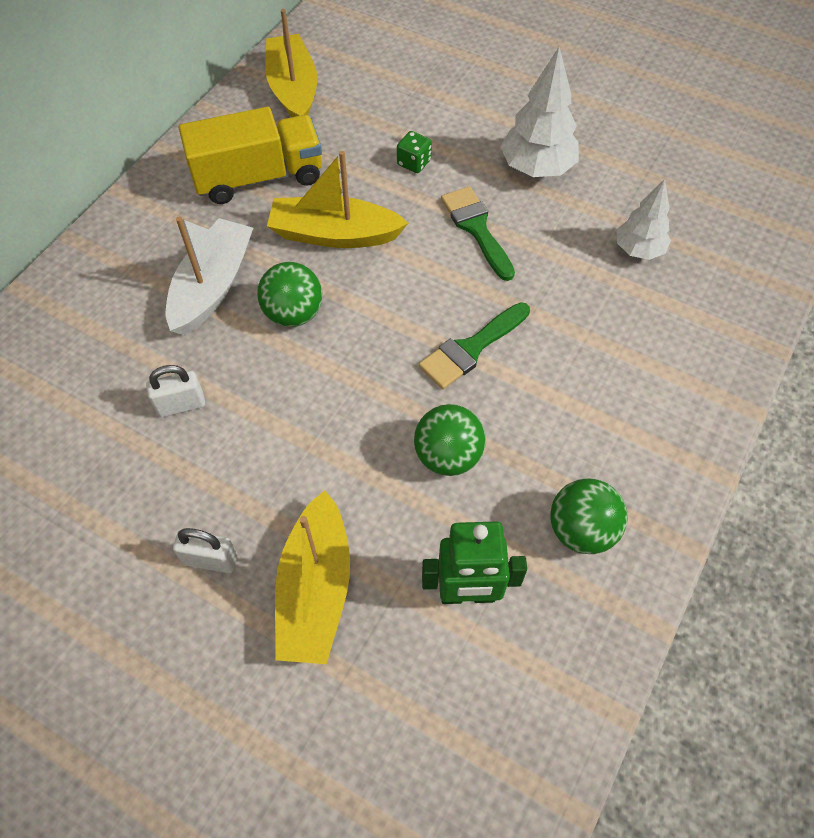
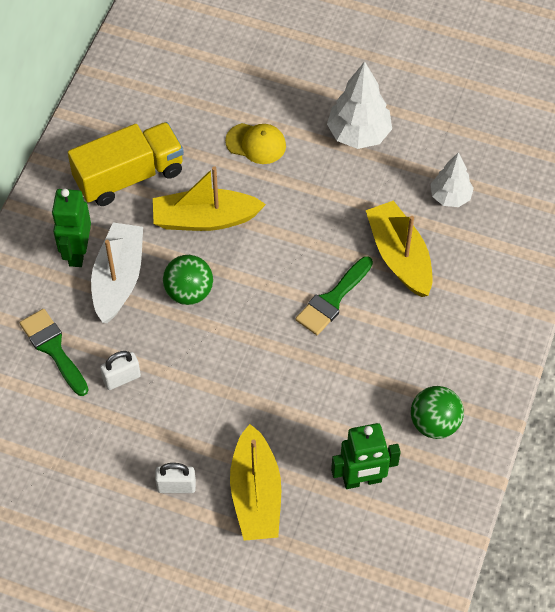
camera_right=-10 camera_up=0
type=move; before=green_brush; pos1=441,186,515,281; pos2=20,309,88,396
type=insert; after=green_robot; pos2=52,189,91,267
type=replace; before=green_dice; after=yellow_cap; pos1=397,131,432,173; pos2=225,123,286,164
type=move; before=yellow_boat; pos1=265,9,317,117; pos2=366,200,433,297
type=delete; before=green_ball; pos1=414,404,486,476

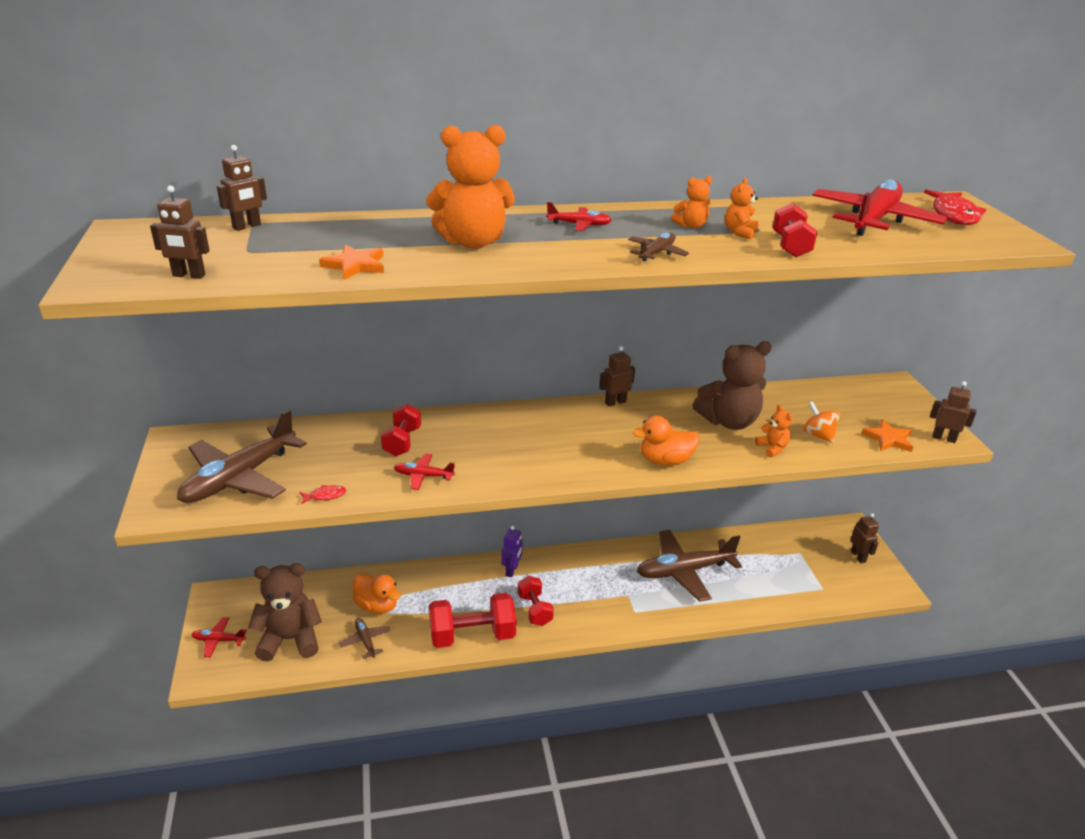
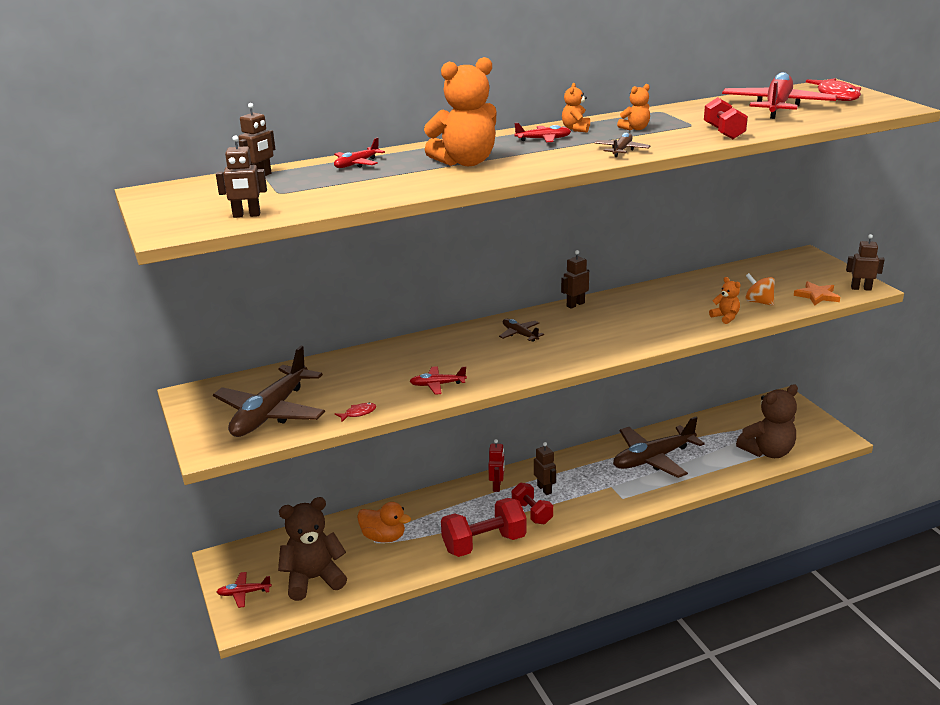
camera_right=-10 camera_up=-5
type=insert; after=red_plane; pos2=334,138,385,168
type=recolor; before=purple_robot; after=red_robot; pos1=502,526,523,577; pos2=488,439,505,492
type=move; before=brown_plane; pos1=339,618,390,659; pos2=499,319,544,342
type=move; before=brown_robot; pos1=851,513,879,563; pos2=534,442,556,495
type=move; before=orange_teddy_bear; pos1=725,178,759,239; pos2=562,83,590,132
type=move; before=brown_teddy_bear; pos1=693,341,772,430; pos2=736,384,798,458
type=delete; before=orange_star; pos1=319,245,384,280
type=delete; before=red_dumbbell; pos1=381,404,421,456
type=delete; before=orange_duck; pos1=632,416,700,466

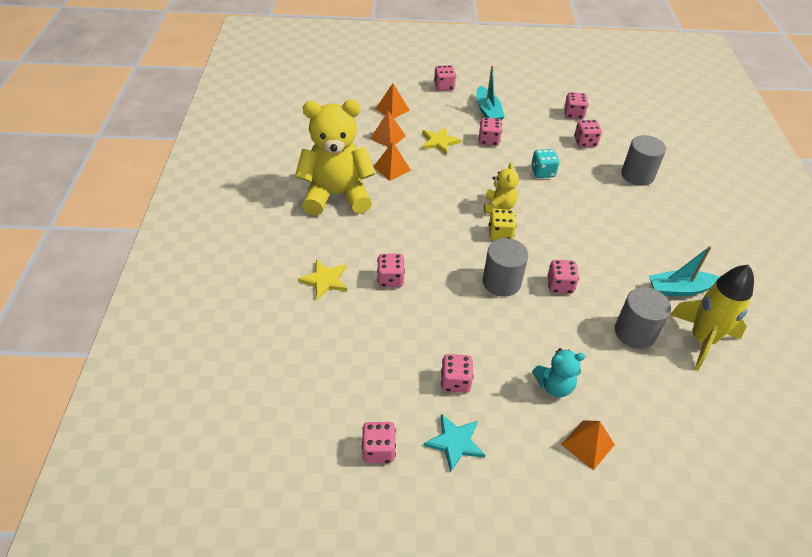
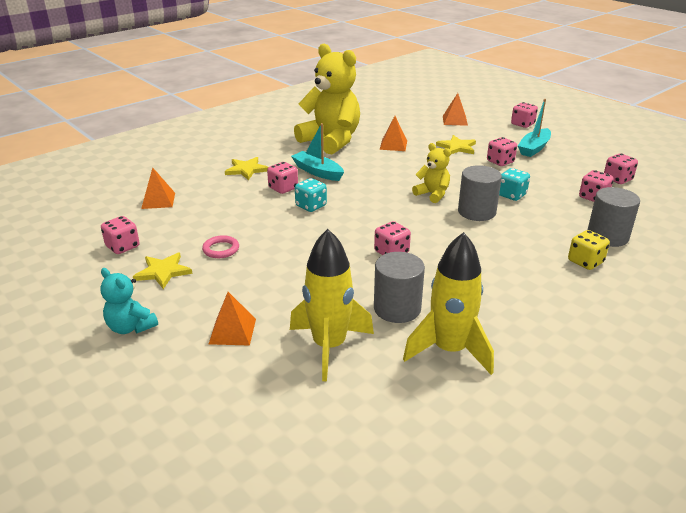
camera_right=50 camera_up=-15
type=move; before=turquoise_teddy_bear; pos1=532,348,586,397; pos2=100,268,158,334
type=recolor; before=turquoise_star; after=yellow_star; pos1=423,414,485,472; pos2=133,252,192,289
type=move; before=orange_pyramid; pos1=370,111,406,147; pos2=141,167,175,209
type=replace; before=pink_dice; after=pink_ring; pos1=441,354,473,393; pos2=202,235,239,258
type=insert; after=yellow_rocket; pos2=290,229,374,381
type=move; before=turquoise_boat; pos1=649,246,719,296; pos2=291,123,344,181
type=insert; after=turquoise_dice; pos2=295,178,327,212
type=rotate; before=yellow_teddy_bear; pos1=484,162,519,214; pos2=412,143,451,203; turn=-105
type=move; before=grey_cylinder; pos1=483,238,528,297; pos2=458,165,502,221
type=move; before=yellow_dice; pos1=489,209,516,240; pos2=568,230,610,270

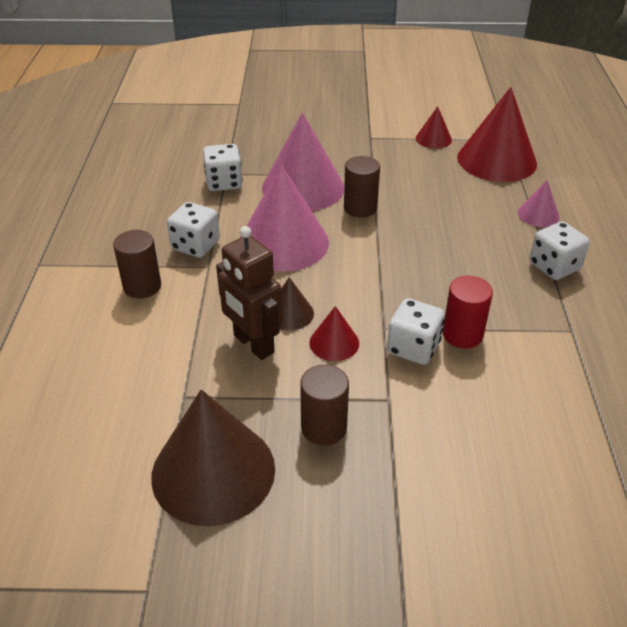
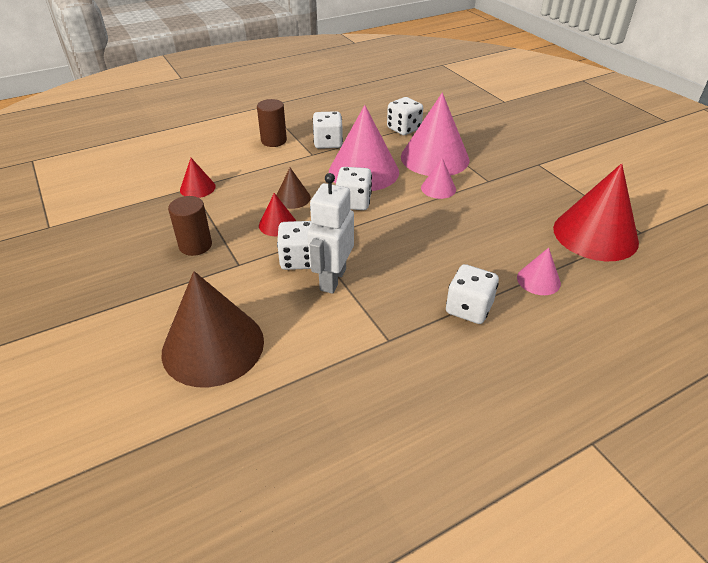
camera_right=60 camera_up=0
type=move; before=brown_cone; pos1=151,389,275,526; pos2=161,271,264,387
type=move; before=red_cone; pos1=416,106,452,149; pos2=180,158,216,198
type=replace; before=red_cylinder; after=white_robot; pos1=443,276,493,349; pos2=307,173,354,294
type=insert; after=white_dice; pos2=336,167,372,210
type=replace; before=brown_cylinder; after=pink_cone; pos1=344,156,380,218; pos2=421,158,456,199
type=delete; before=brown_robot; pos1=216,226,282,360

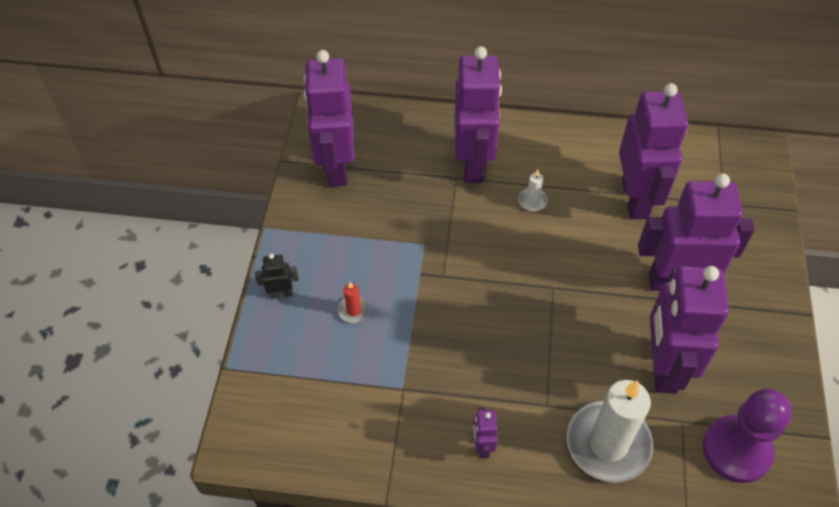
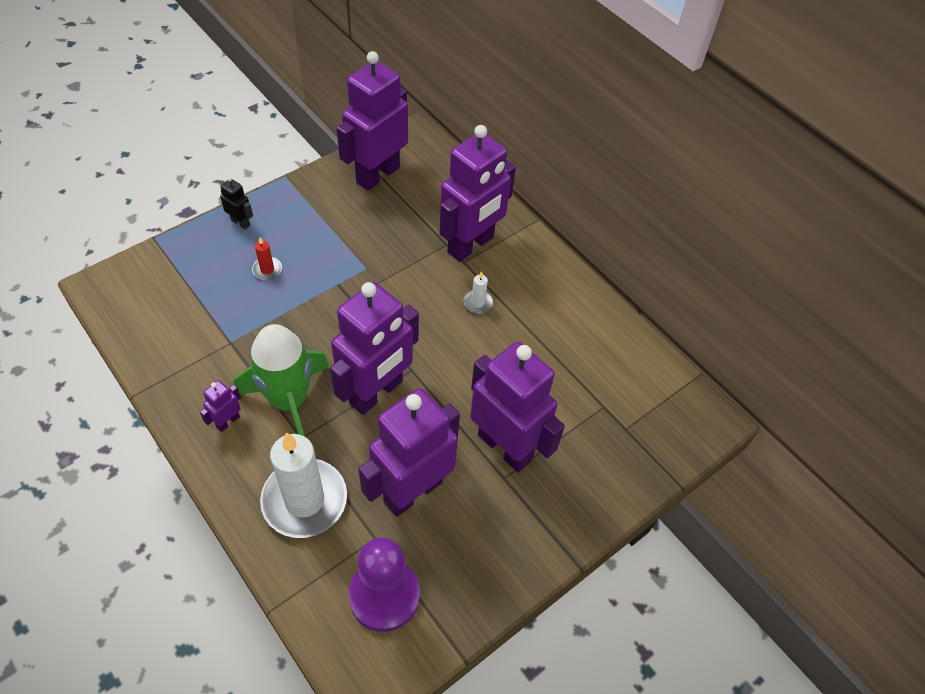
camera_right=40 camera_up=0
type=insert; after=green_rocket; pos2=233,324,329,436
type=move; before=purple_robot; pos1=619,83,688,219; pos2=330,282,419,415

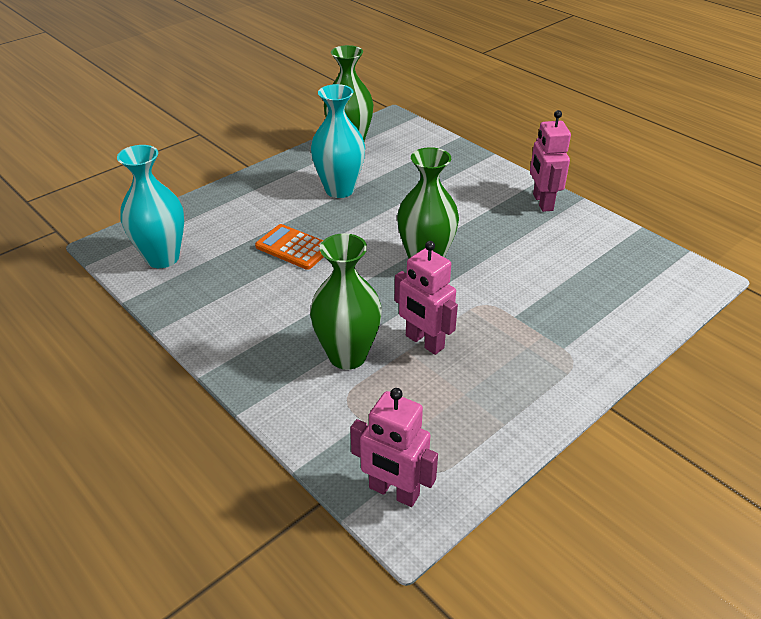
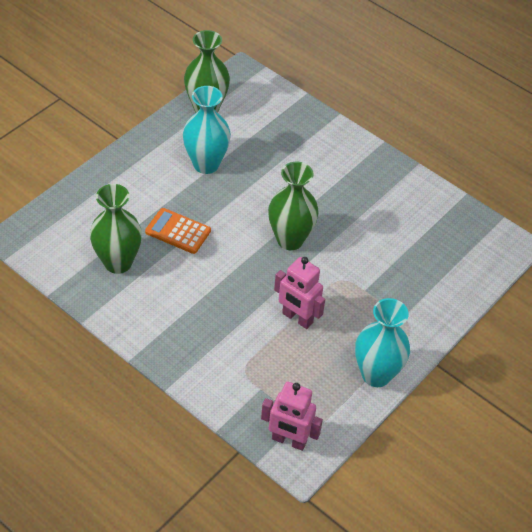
camera_right=-10 camera_up=10
type=move; before=green_vase; pos1=310,233,382,370; pos2=90,184,142,274
type=move; before=turquoise_vase; pos1=117,145,184,268; pos2=355,298,410,387
type=delete; before=pink_robot; pos1=530,110,571,212

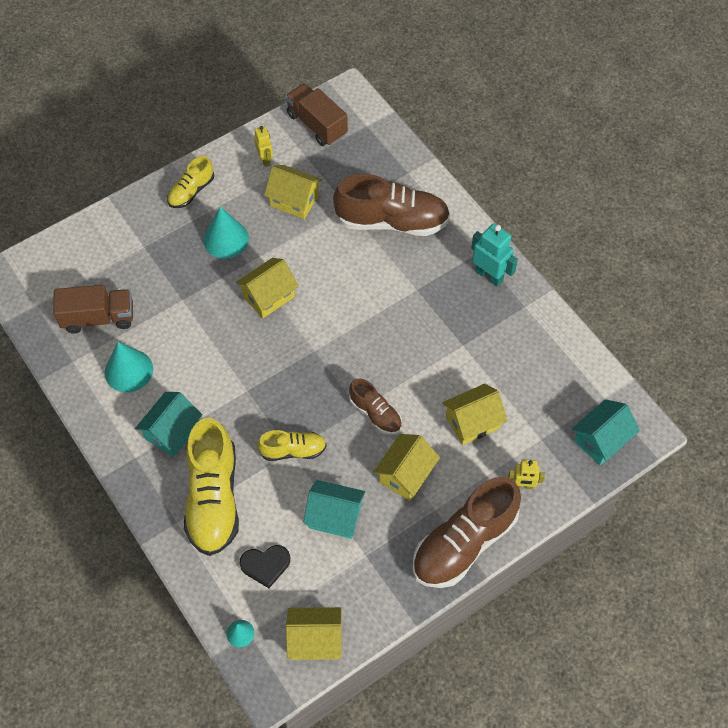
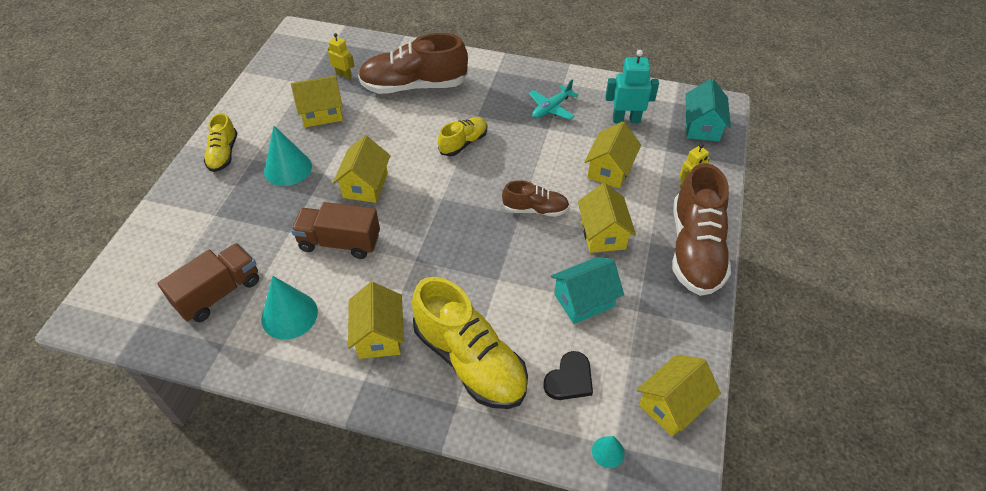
camera_right=-40 camera_up=-10
type=move; before=brown_truck; pos1=286,83,348,146; pos2=291,202,380,259
type=move; before=yellow_robot; pos1=254,126,273,167; pos2=328,33,354,79
type=recolor; before=turquoise_house; after=yellow_house; pos1=135,392,202,457; pos2=348,282,404,359
type=rotate; before=brown_shoe; pos1=333,174,450,236; pos2=358,33,468,94; turn=-150
type=move; before=yellow_shoe; pos1=257,430,327,461; pos2=438,117,487,156
type=insert; after=turquoise_plane; pos2=529,80,579,120
type=move; before=turquoise_robot; pos1=471,223,518,287; pos2=605,50,659,123

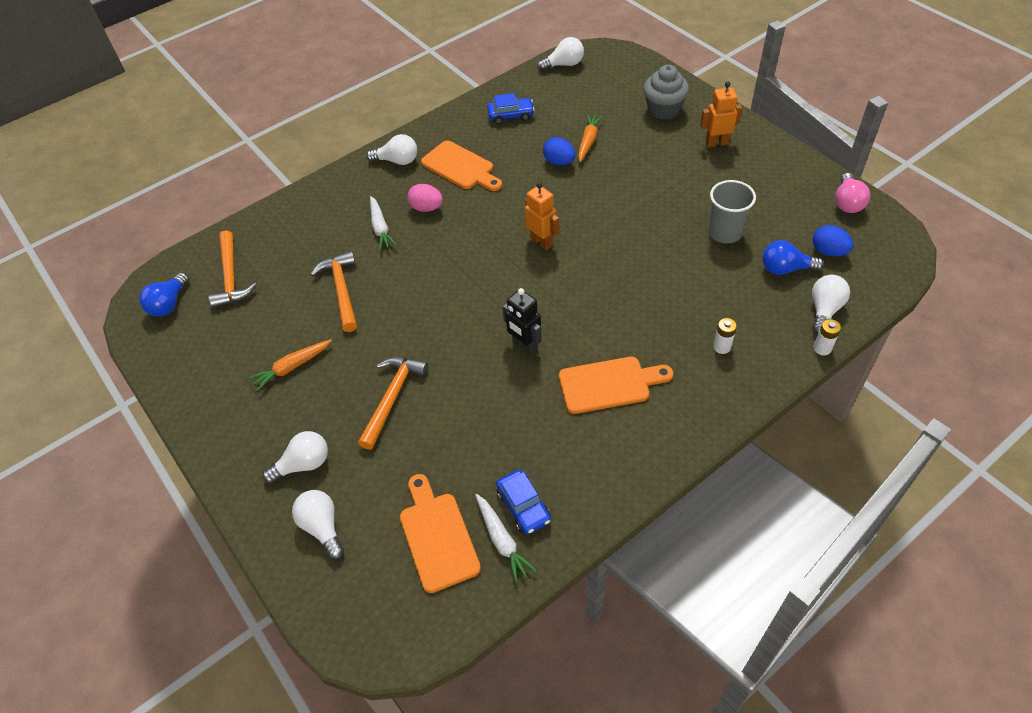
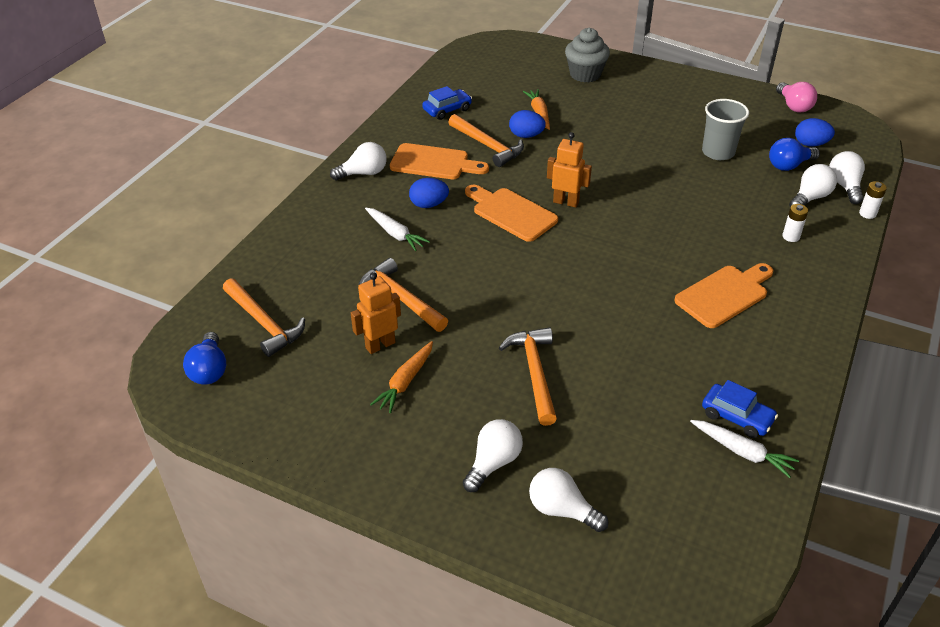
camera_right=-30 camera_up=-10
type=move; before=orange_robot; pos1=700,81,742,147; pos2=351,272,401,354
type=recolor; before=pink_egg; after=blue_egg; pos1=407,184,443,212; pos2=409,178,449,208
type=insert; after=orange_hammer; pos2=448,114,524,167
type=move; before=orange_cutting_board; pos1=400,474,481,593; pos2=465,185,558,242
type=move; before=white_light_bulb; pos1=537,37,584,71; pos2=789,164,837,207
type=delete; before=black_robot; pos1=502,288,542,355

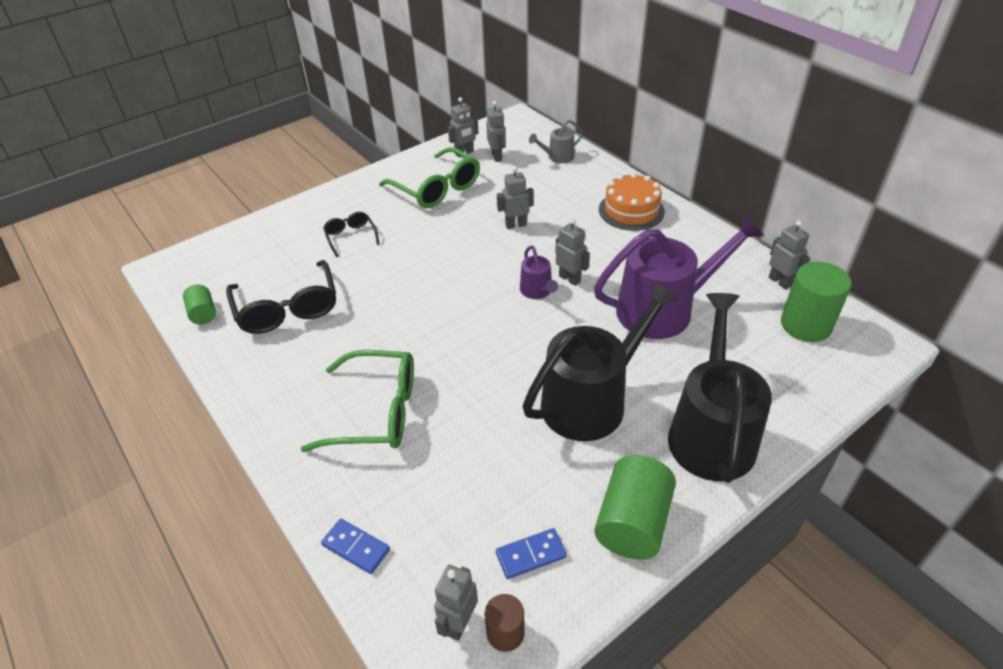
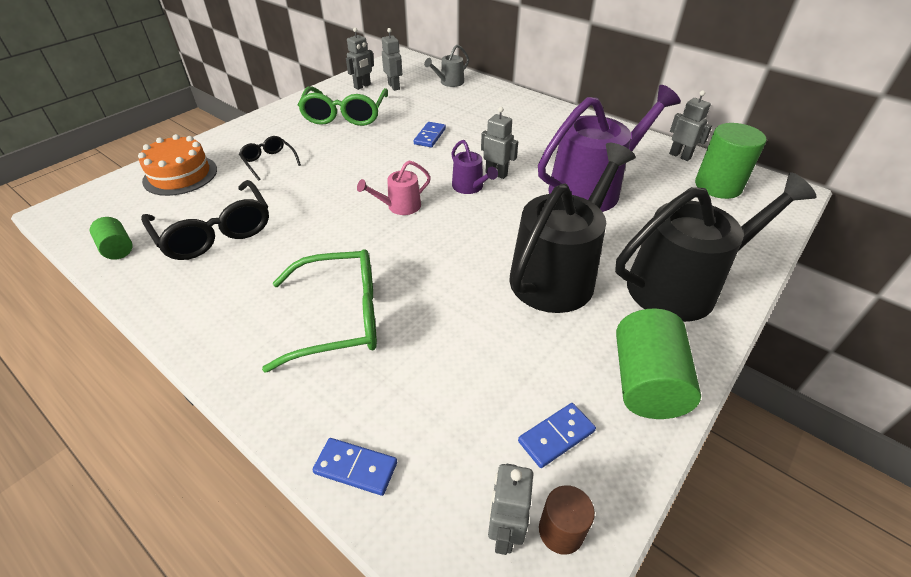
camera_right=-15 camera_up=0
type=move; before=orange_cake; pos1=599,172,665,231; pos2=138,134,217,196
type=rotate; before=green_glasses; pos1=379,147,480,208; pos2=298,86,388,126; turn=60
type=insert; after=pink_watering_can; pos2=357,160,431,215
type=replace; before=grey_robot; after=blue_domino; pos1=497,166,534,229; pos2=414,122,446,147
type=rotate; before=black_watering_can; pos1=668,293,772,483; pos2=615,173,816,322; turn=75

